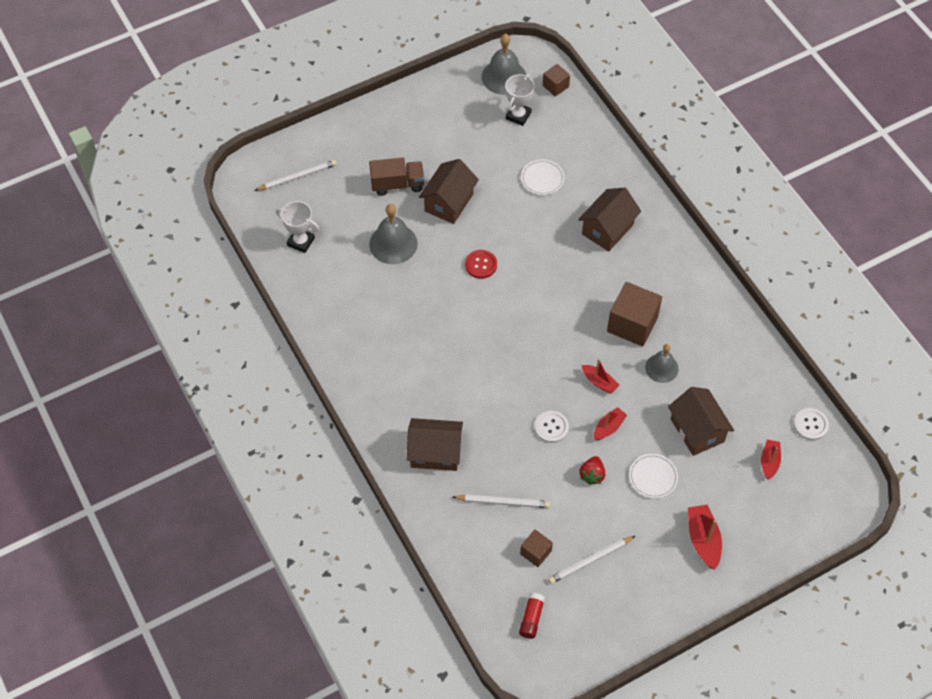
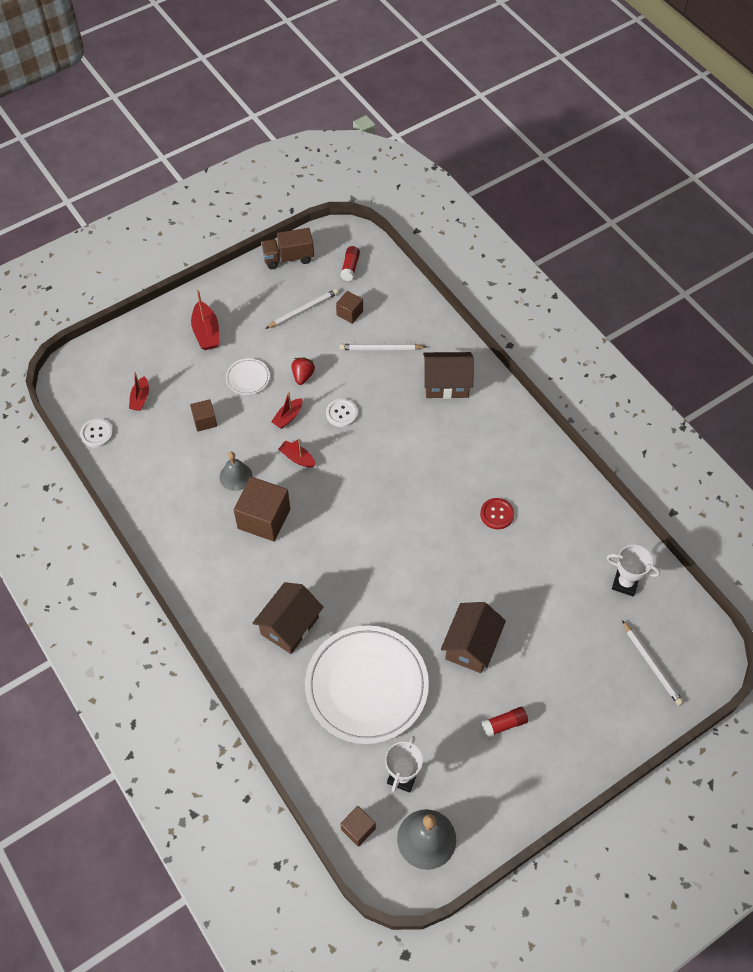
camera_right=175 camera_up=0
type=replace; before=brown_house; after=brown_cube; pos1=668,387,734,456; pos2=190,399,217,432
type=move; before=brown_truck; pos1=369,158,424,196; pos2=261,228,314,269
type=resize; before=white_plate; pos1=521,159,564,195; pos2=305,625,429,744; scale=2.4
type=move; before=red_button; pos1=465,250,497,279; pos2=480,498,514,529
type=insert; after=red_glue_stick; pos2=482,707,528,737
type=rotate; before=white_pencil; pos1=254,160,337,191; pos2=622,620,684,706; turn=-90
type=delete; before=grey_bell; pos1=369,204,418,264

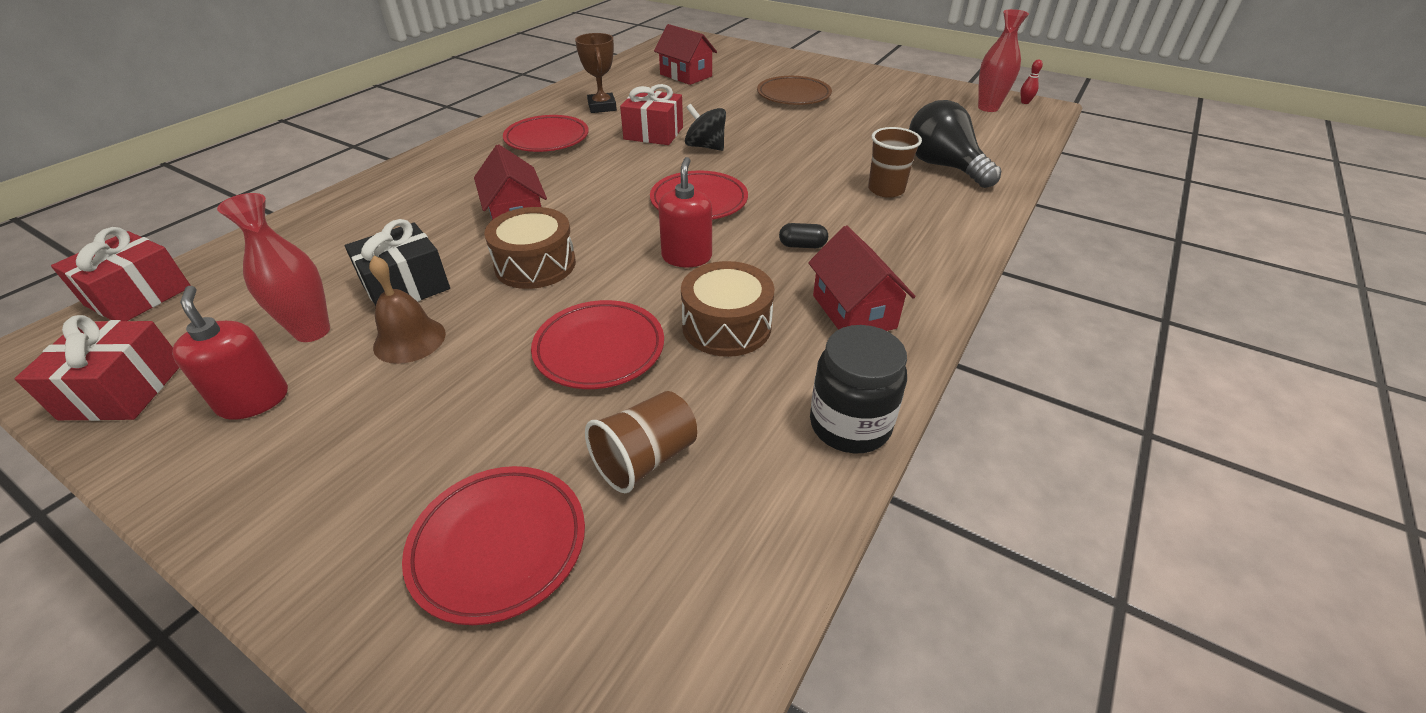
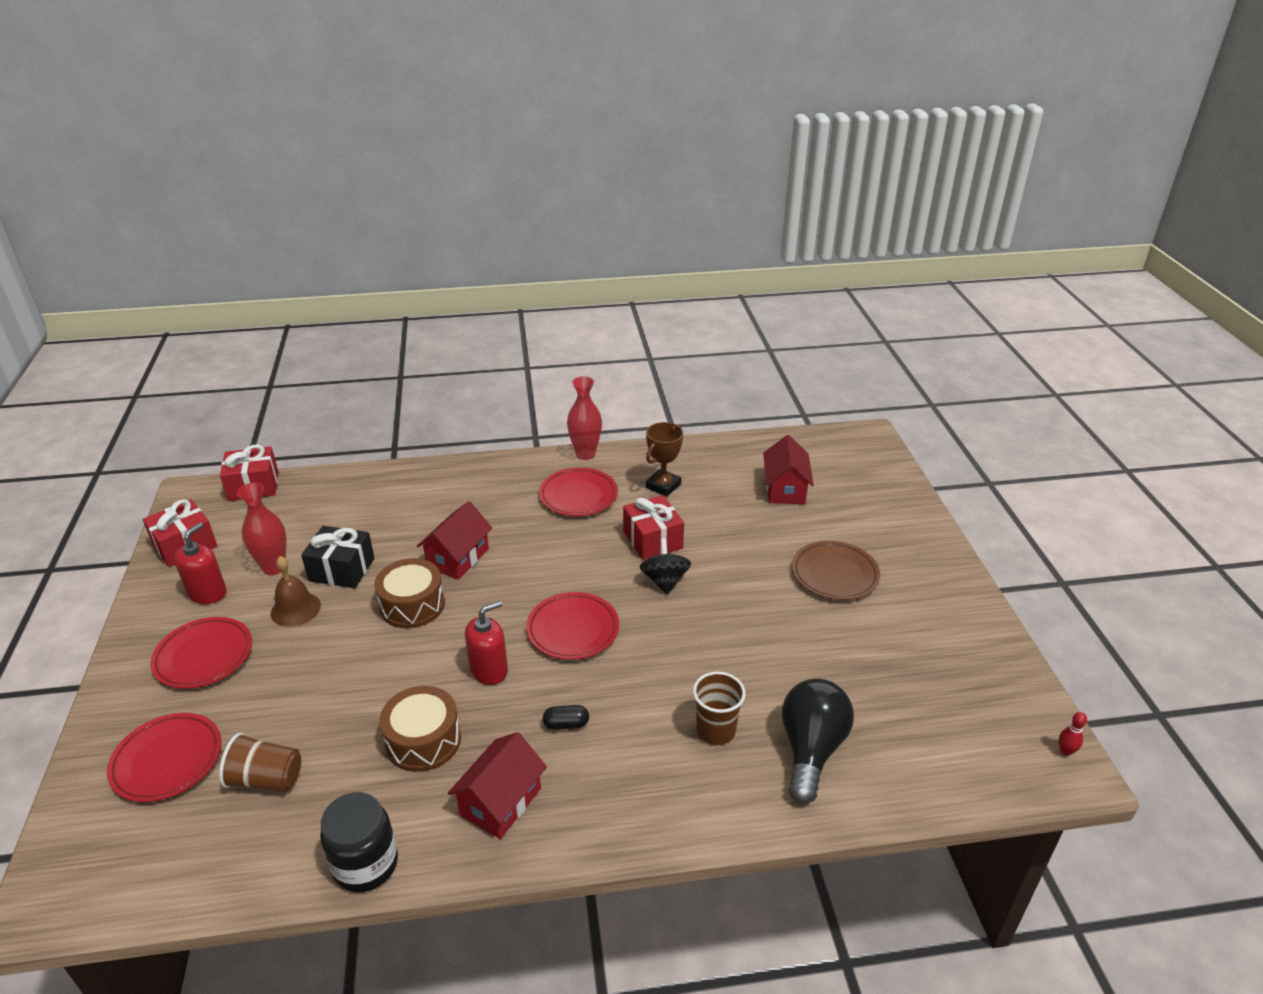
camera_right=50 camera_up=-5
type=move; before=red_plate; pos1=531,300,664,389; pos2=150,617,252,689
type=rotate; before=black_capsule; pos1=779,223,828,248; pos2=543,705,589,730; turn=-60
type=move; before=red_vase; pos1=978,9,1029,112; pos2=567,376,602,460

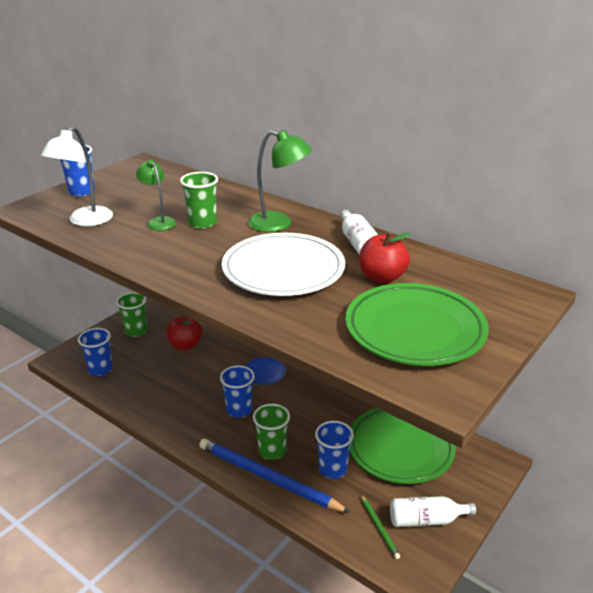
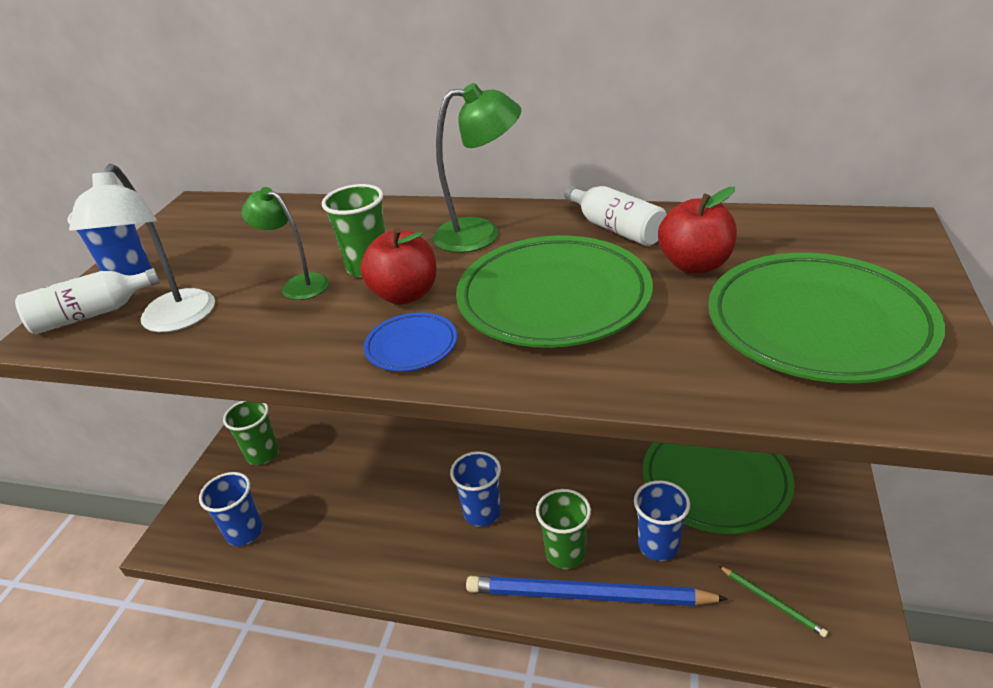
camera_right=-20 camera_up=5
type=move; before=white_bottle; pos1=390,496,476,527; pos2=15,268,160,334
type=move; before=red_apple; pos1=166,315,202,350; pos2=360,228,437,305
type=move; before=blue_plate; pos1=245,357,286,385; pos2=363,312,457,371
type=recolor; before=white_plate; after=green_plate; pos1=222,233,345,296; pos2=456,236,653,348

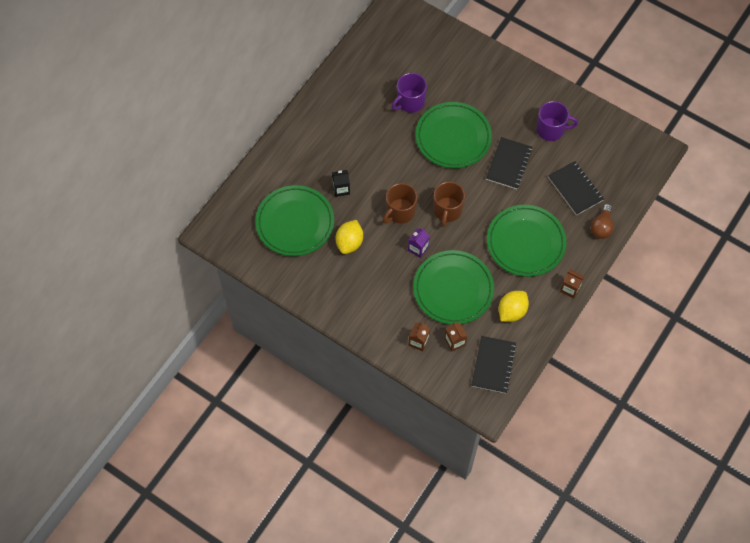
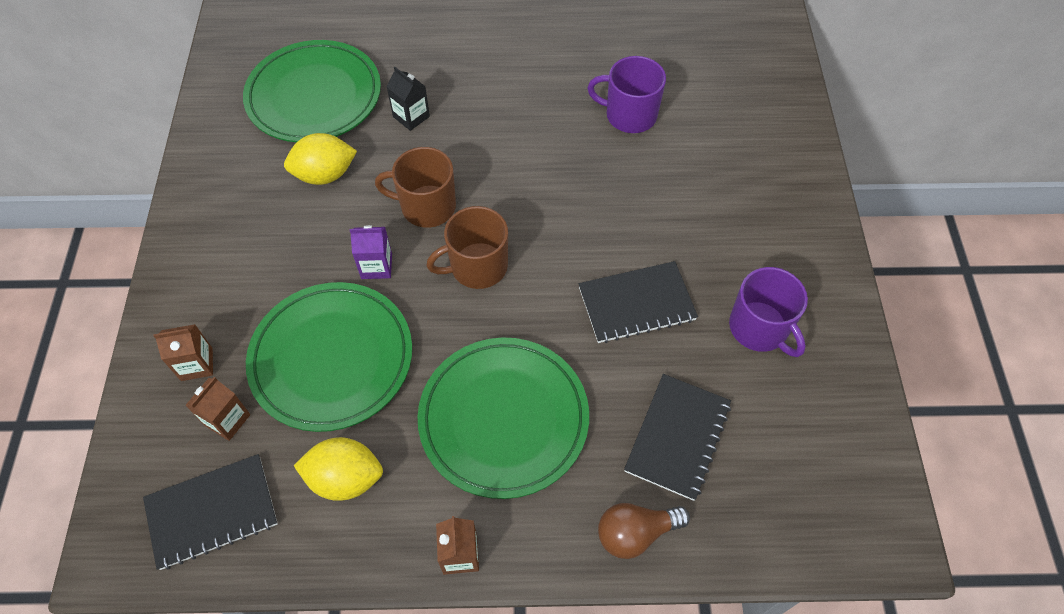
camera_right=55 camera_up=-5
type=delete; before=green_plate; pos1=416,102,492,168

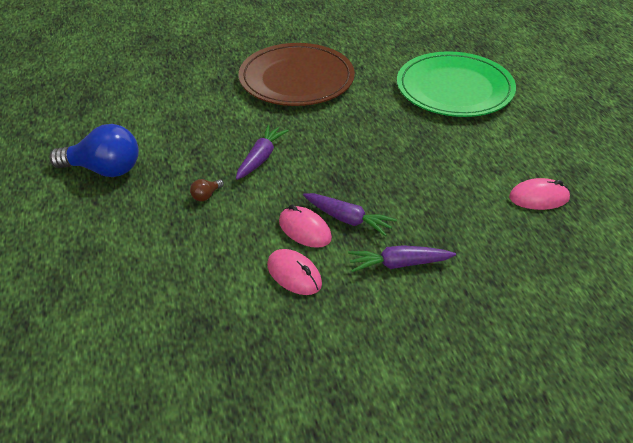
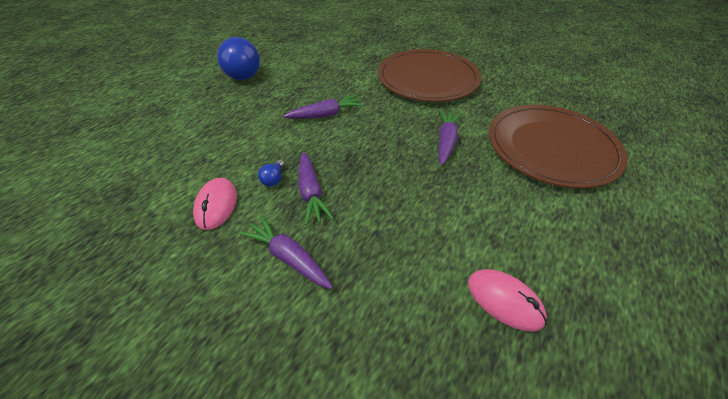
camera_right=45 camera_up=5
type=replace; before=pink_mouse; after=blue_light_bulb; pos1=279,205,332,248; pos2=258,160,284,187
type=insert; after=purple_carrot; pos2=438,110,461,165
type=recolor; before=green_plate; after=brown_plate; pos1=397,51,516,117; pos2=489,105,628,188
type=delete; before=brown_light_bulb; pos1=190,179,224,201

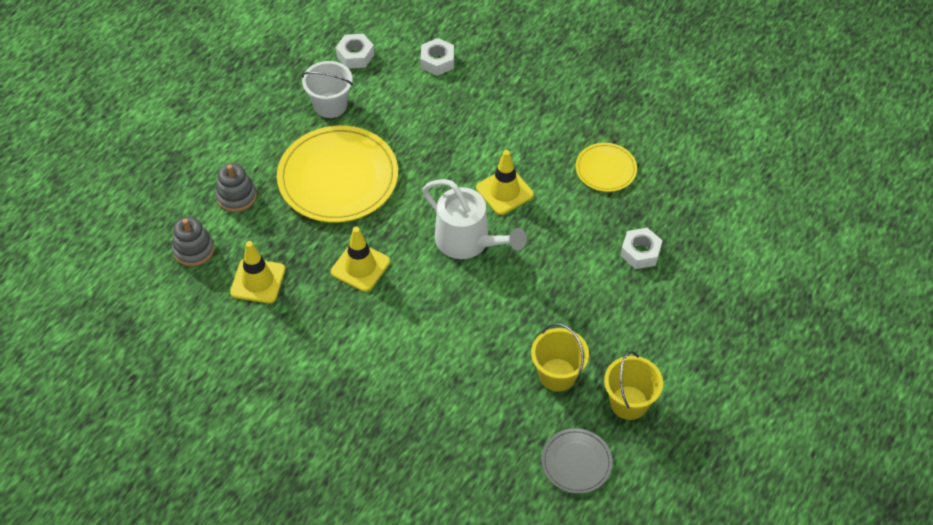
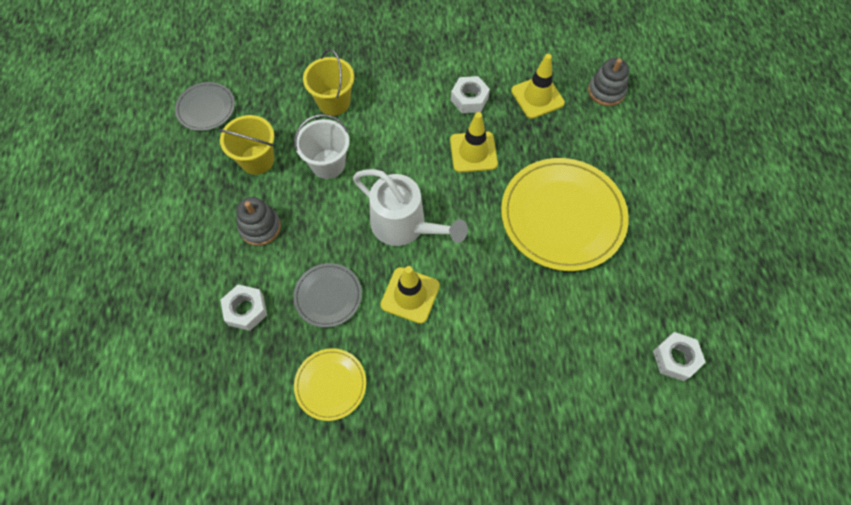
camera_right=145 camera_up=10
type=move; before=grey_stacking_toy; pos1=216,163,257,212; pos2=236,197,281,246
type=insert; after=grey_plate; pos2=293,263,362,327
type=move; before=white_bucket; pos1=301,61,353,118; pos2=294,114,349,179
type=move; before=yellow_bucket; pos1=604,351,663,420; pos2=303,49,355,116
type=rotate; before=white_watering_can; pos1=422,179,527,259; pos2=353,169,468,246; turn=-150
type=move; before=white_nut; pos1=421,38,454,76; pos2=451,76,490,113

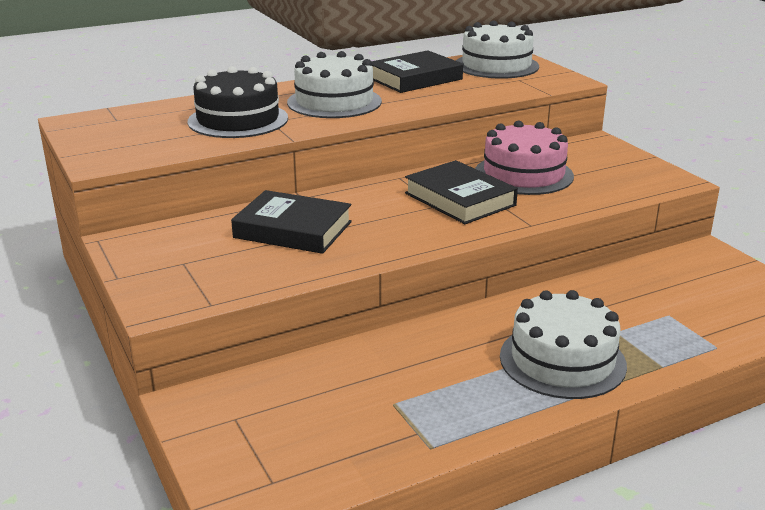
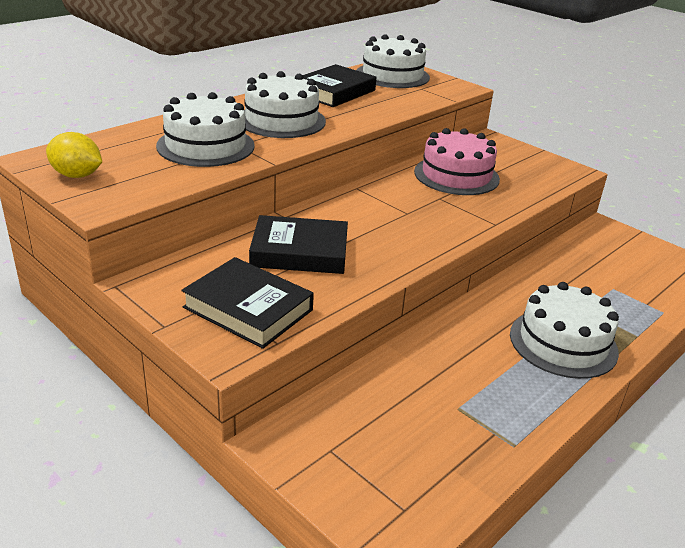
camera_right=-20 camera_up=5
type=insert; after=yellow_lemon; pos2=46,132,102,178
type=recolor; before=black_cake; after=white_cake; pos1=188,66,288,138; pos2=156,92,254,167
type=move; before=black_book; pos1=405,160,518,224; pos2=181,257,314,349

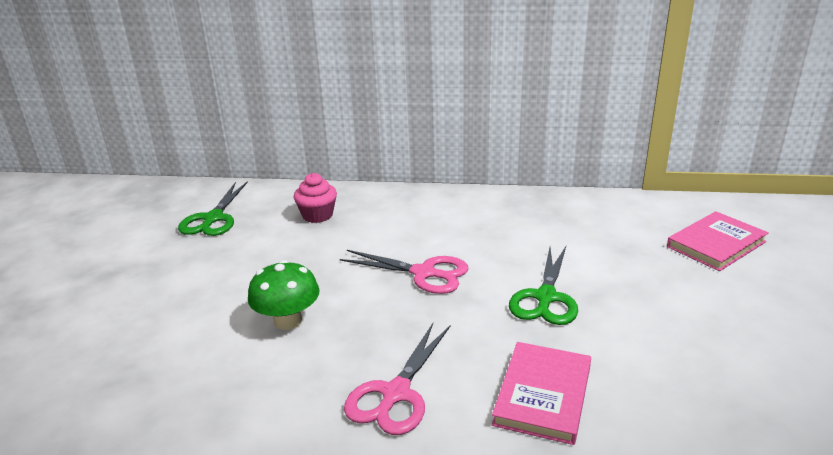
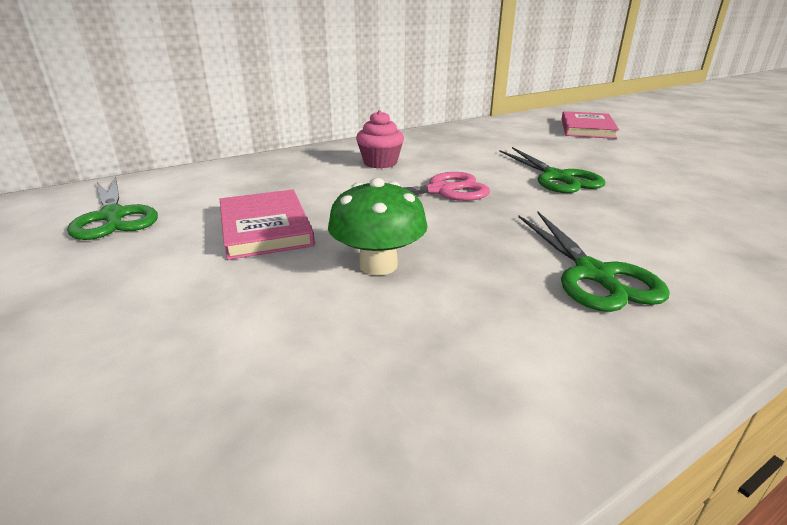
camera_right=-40 camera_up=0
type=move; before=pink_book; pos1=492,342,591,445; pos2=220,190,315,260
type=move; before=pink_cupcake; pos1=294,173,337,223; pos2=356,110,404,169
type=recolor; before=pink_scissors; after=green_scissors; pos1=344,323,450,435; pos2=518,212,670,312

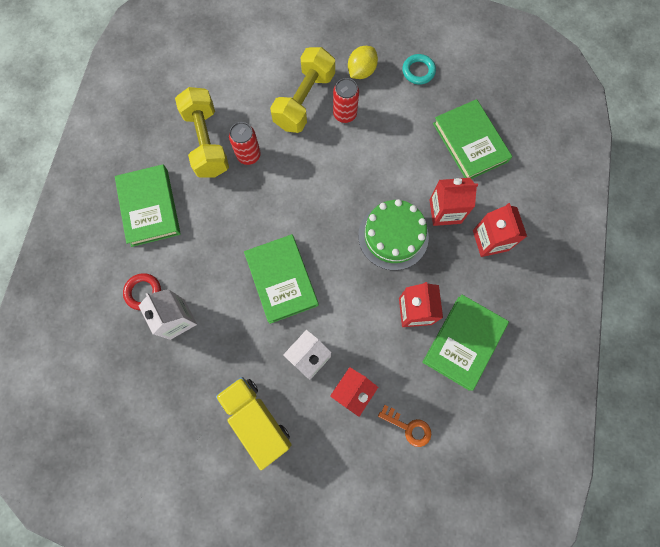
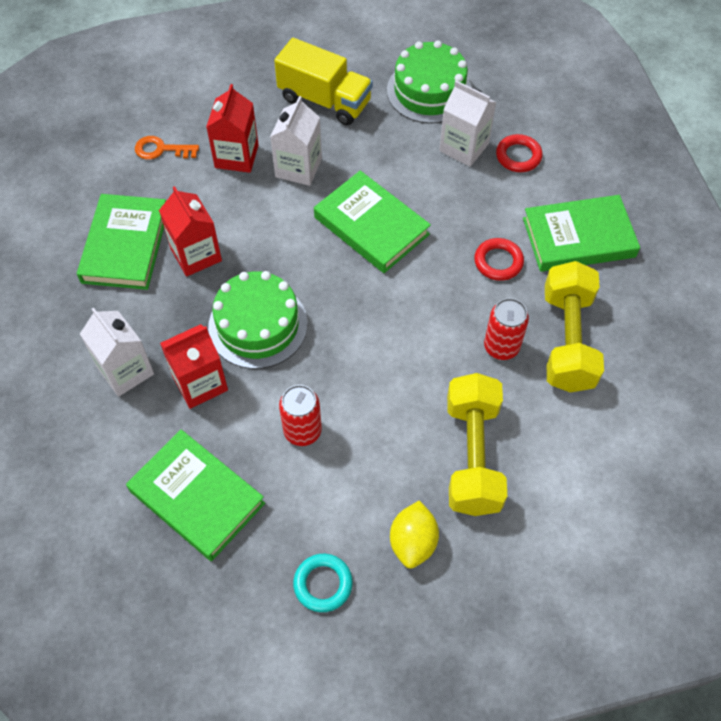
camera_right=155 camera_up=-15
type=recolor; before=red_carton; after=white_carton; pos1=473,203,527,257; pos2=80,308,154,397
type=move; before=red_can; pos1=333,78,359,123; pos2=279,385,322,446
type=insert; after=green_cake; pos2=387,40,472,124
type=insert; after=red_ring; pos2=474,238,524,281
type=rotate; before=green_book; pos1=115,164,181,247; pos2=523,195,640,272; turn=-60
type=rotate; before=yellow_dumbbell; pos1=175,87,229,177; pos2=545,261,604,393; turn=45

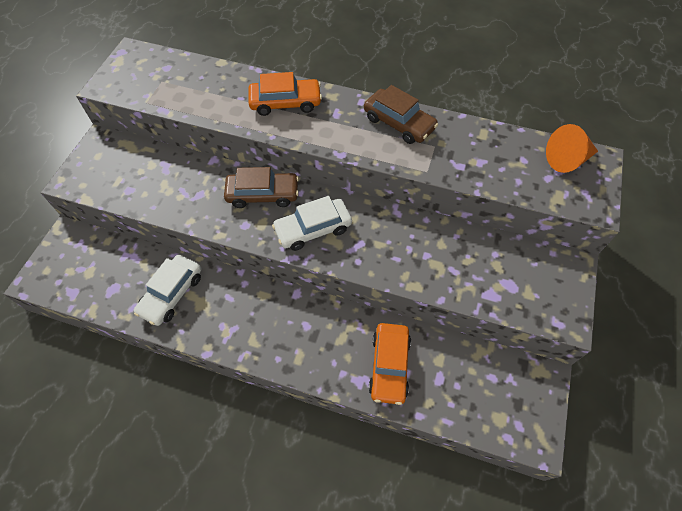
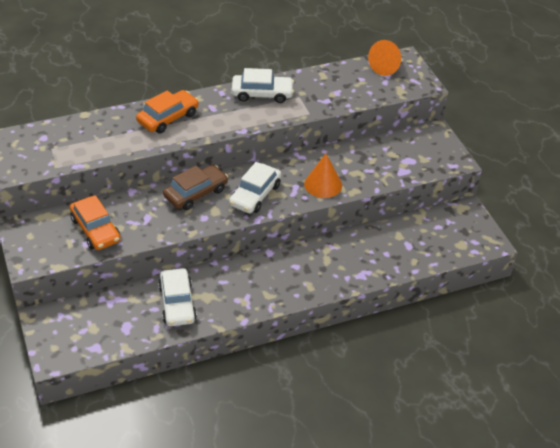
camera_right=-40 camera_up=-15
type=move; before=orange_car; pos1=369,323,411,405; pos2=70,195,121,250
type=recolor; before=brown_car; after=white_car; pos1=364,85,438,144; pos2=231,68,294,103
type=insert; after=orange_cone; pos2=304,154,342,198

